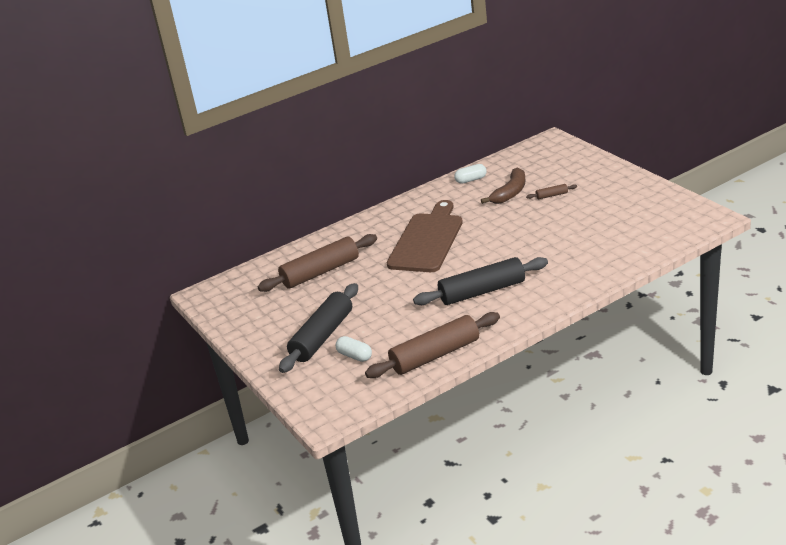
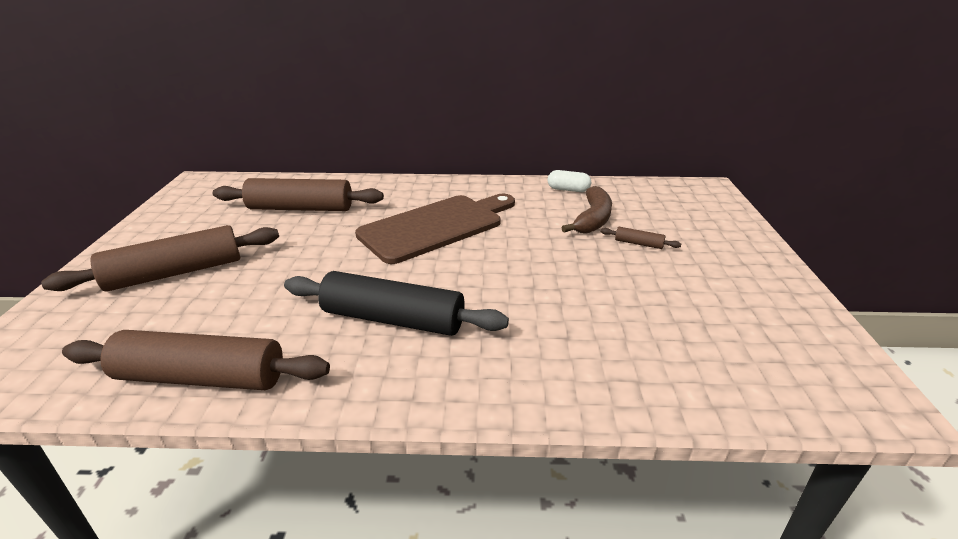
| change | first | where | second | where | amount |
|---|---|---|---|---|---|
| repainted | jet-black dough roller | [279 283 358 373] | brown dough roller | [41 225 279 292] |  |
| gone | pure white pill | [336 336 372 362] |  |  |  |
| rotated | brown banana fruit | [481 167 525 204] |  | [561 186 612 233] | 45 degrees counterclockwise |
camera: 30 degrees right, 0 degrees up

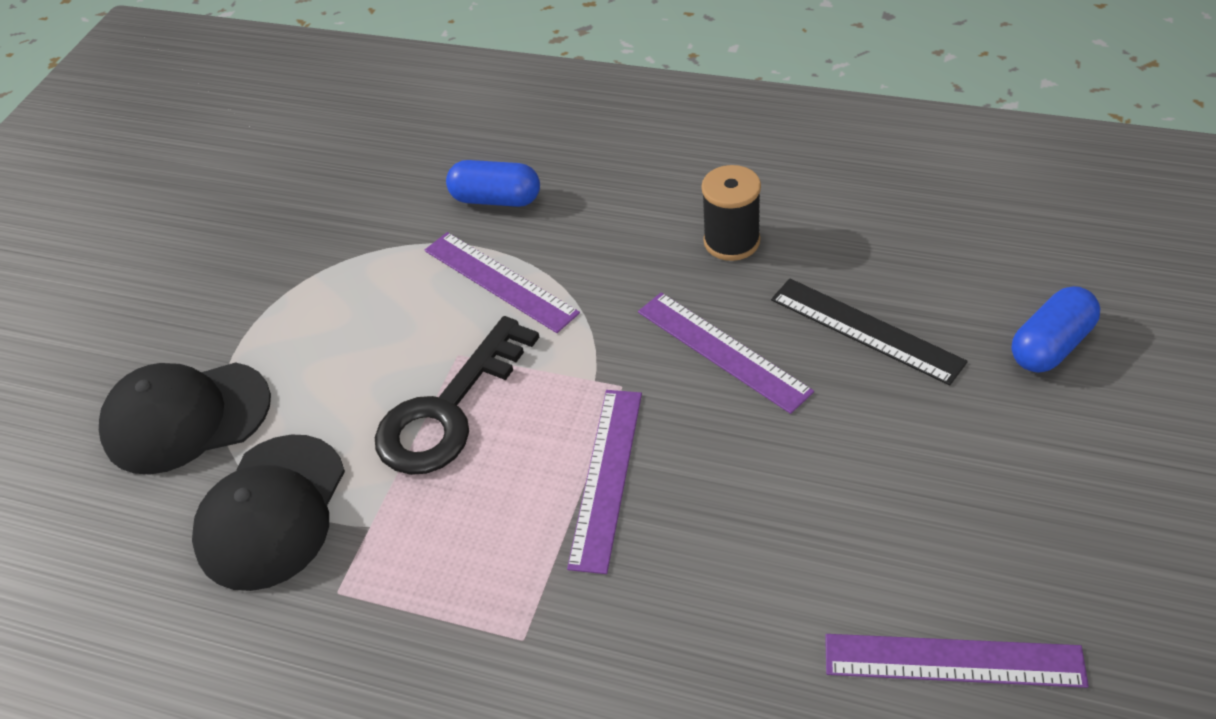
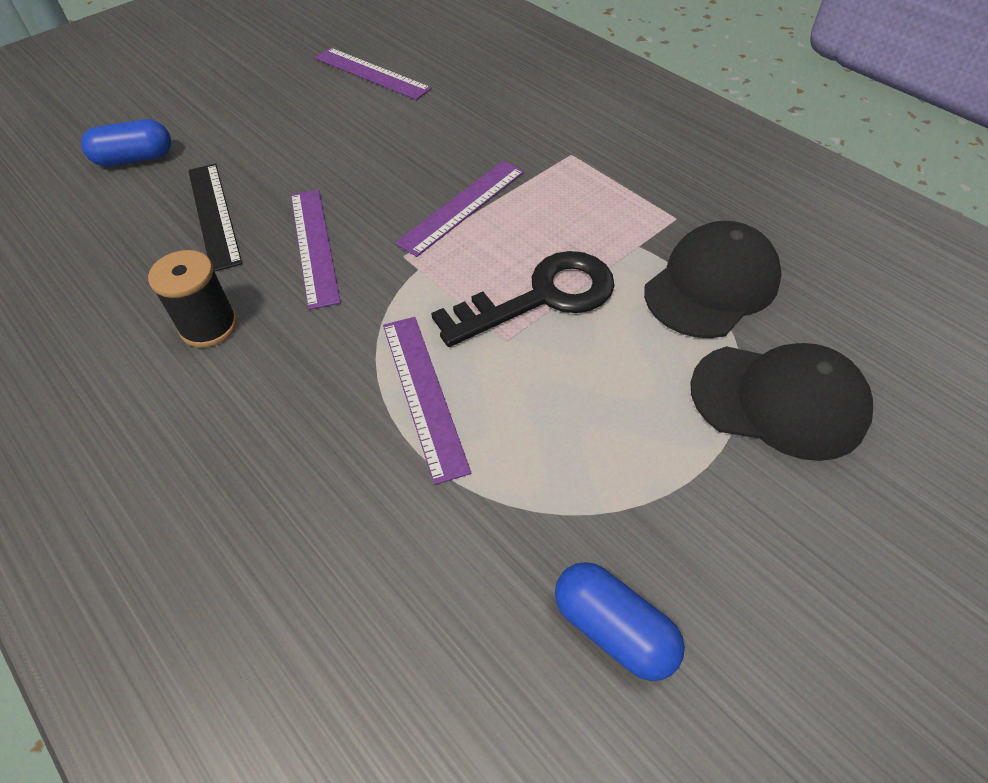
| change | first | where | second | where | amount |
|---|---|---|---|---|---|
| shifted | cobalt pill | [446 160 540 207] |  | [555 562 685 681] |  |
camera: 155 degrees left, 5 degrees up

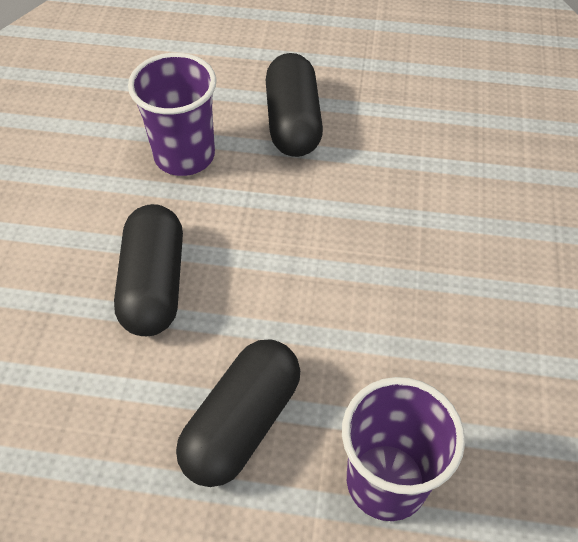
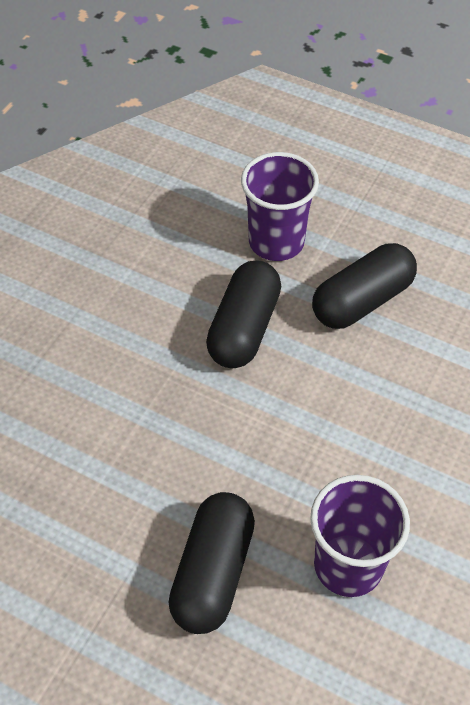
| change | first | where | second | where | amount |
|---|---|---|---|---|---|
| shifted | jet-black pill | [114 204 183 336] |  | [206 261 281 368] |  |
camera: 160 degrees left, 0 degrees up

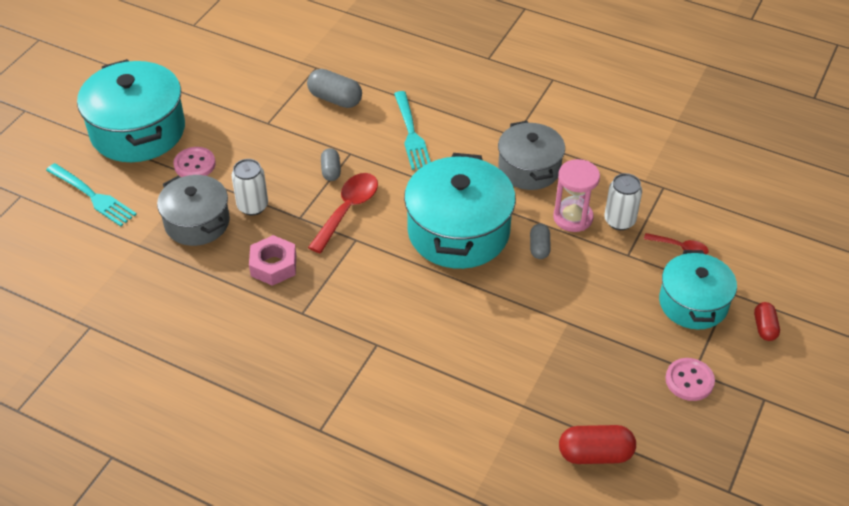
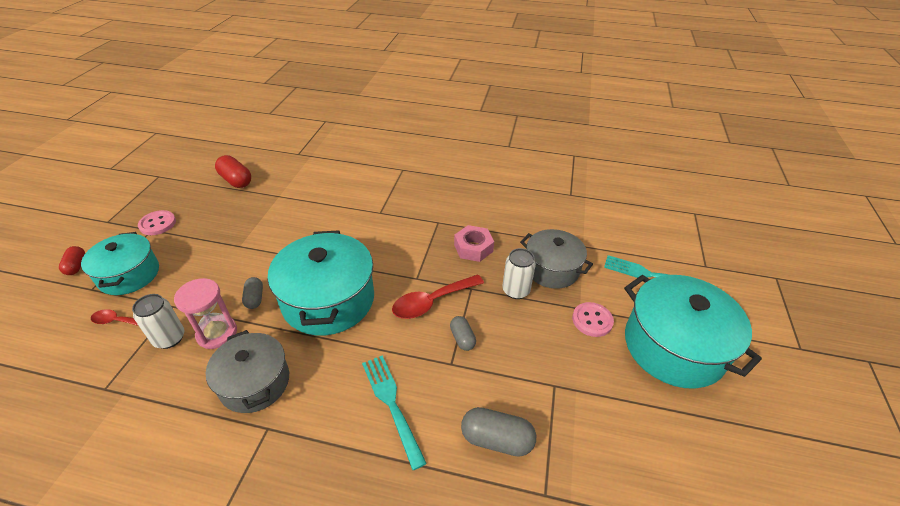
| change | first | where | second | where | amount |
|---|---|---|---|---|---|
| rotated | red tablespoon | [308 173 378 253] |  | [392 275 484 319] | 45 degrees clockwise |
| rotated | red pill | [559 425 636 464] |  | [215 155 251 188] | 60 degrees clockwise |
camera: 165 degrees right, 5 degrees down

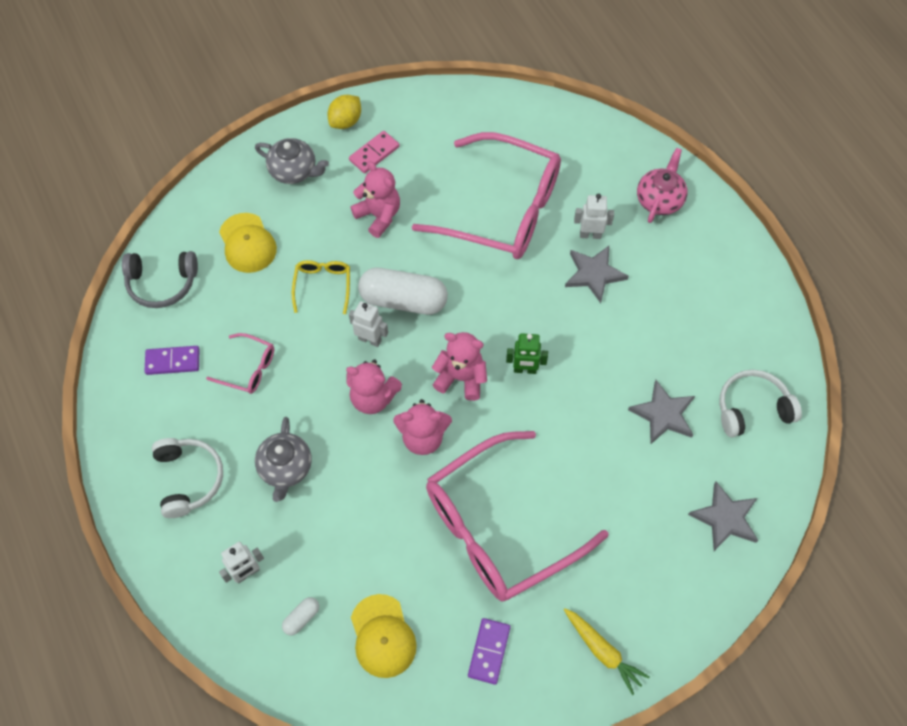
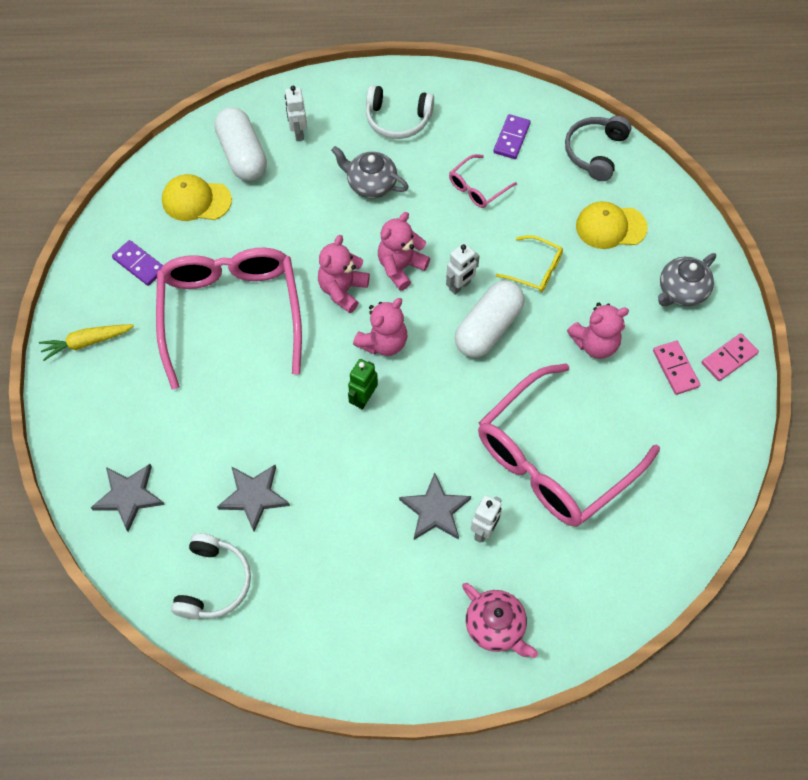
| change | first | where | second | where | amount |
|---|---|---|---|---|---|
| scaled | pure white pill | [282 597 319 635] |  | [214 107 267 181] | x2.31 |
| swapped | golden toy lemon | [327 95 361 129] | rose-pink domino | [701 333 759 381] |  |
camera: 115 degrees right, 0 degrees up

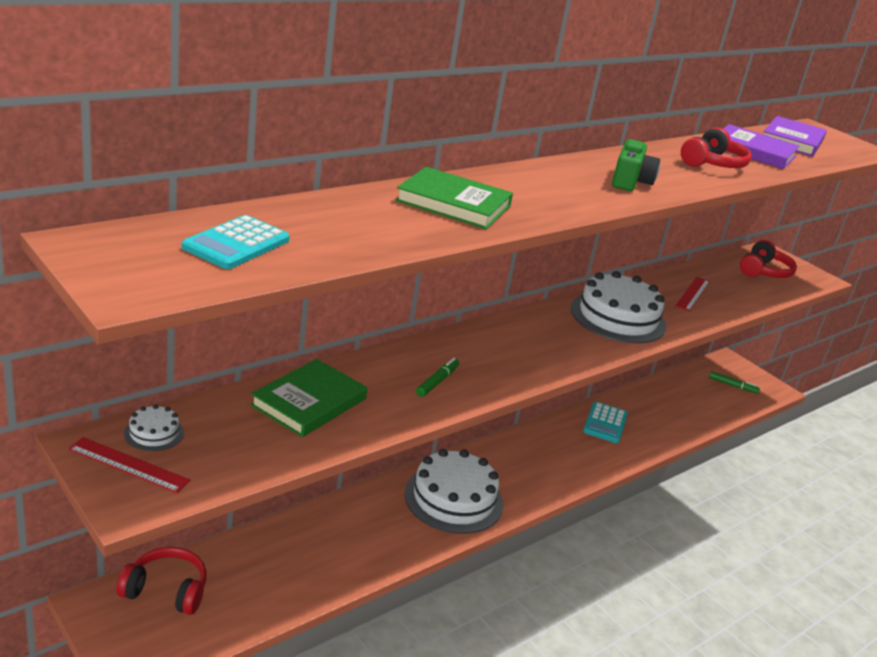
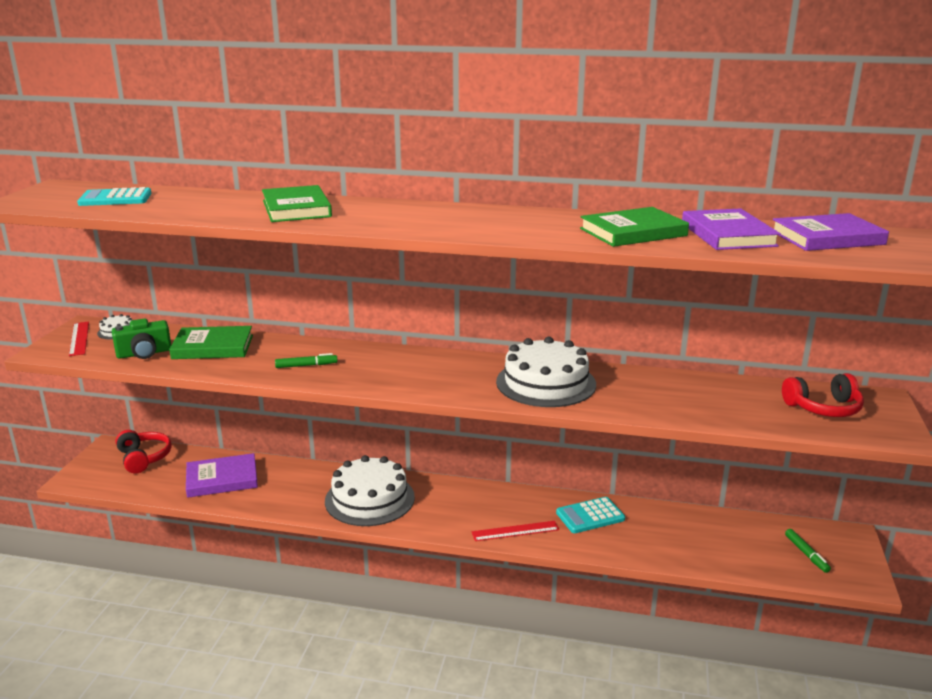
| change | first | where | second | where | amount |
|---|---|---|---|---|---|
| shifted | emerald compact camera | [612 139 660 191] |  | [112 318 171 359] |  |
| shifted | red measuring stick | [675 277 710 312] |  | [472 521 559 541] |  |
| swapped | red over-ear headphones | [681 127 752 168] | emerald hardcover | [580 207 689 247] |  |
| new |  |  | purple hardcover | [186 453 258 498] |  |
camera: 55 degrees right, 5 degrees down

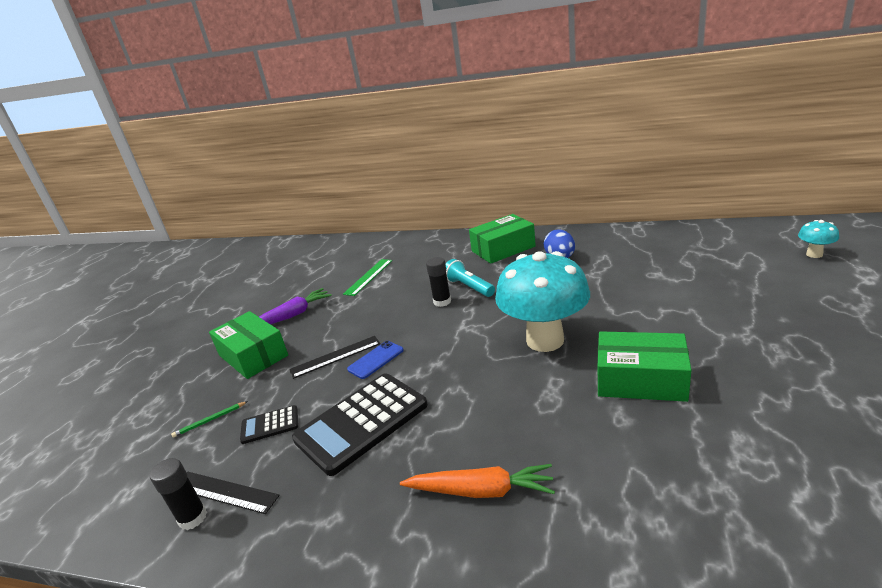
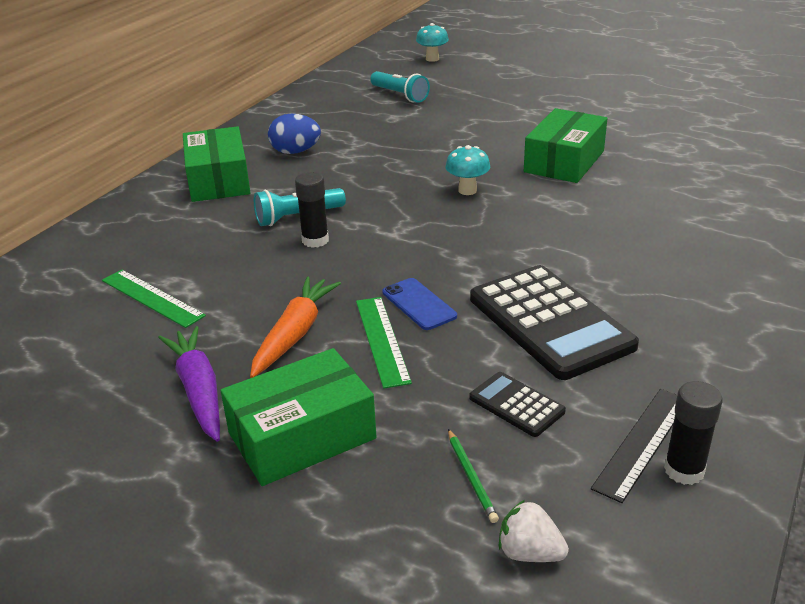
| change | first | where | second | where | amount |
|---|---|---|---|---|---|
| rotated | jet-black calculator | [240 405 298 444] |  | [469 372 566 437] | 135 degrees clockwise |
| repainted | jet-black measuring stick | [289 336 381 379] | emerald measuring stick | [356 297 412 389] |  |
| shifted | orange toy carrot | [400 464 555 498] |  | [250 276 341 378] |  |
| scaled | aqua toadstool | [495 251 590 352] |  | [446 145 491 195] | x0.42 |
| new |  |  | aqua pocket torch | [370 71 430 103] |  |
| new |  |  | pure white strawberry | [499 500 569 562] |  |
camera: 80 degrees left, 5 degrees up

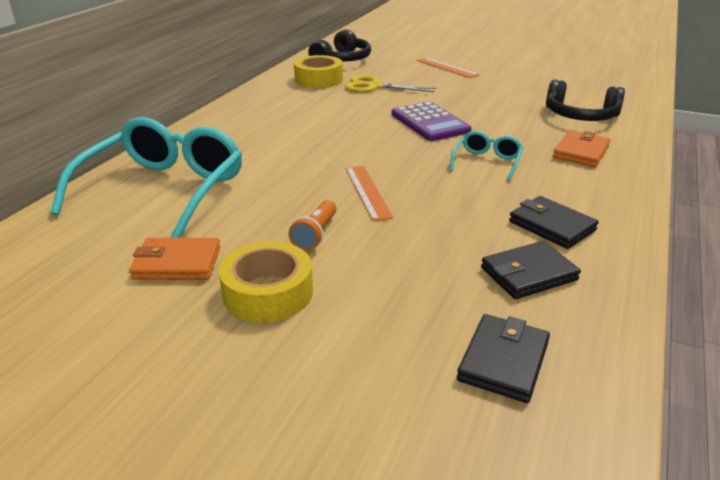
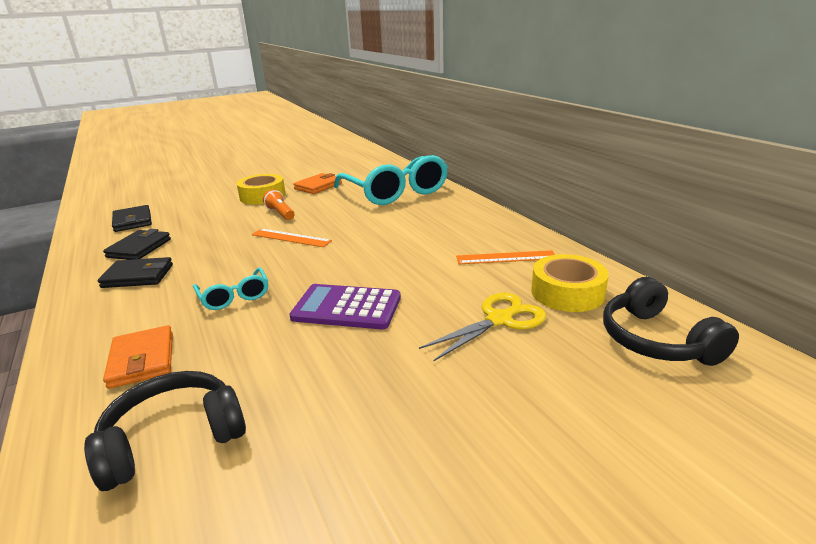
| change | first | where | second | where | amount |
|---|---|---|---|---|---|
| shifted | orange measuring stick | [417 57 479 78] |  | [456 250 555 264] |  |
camera: 130 degrees right, 5 degrees down

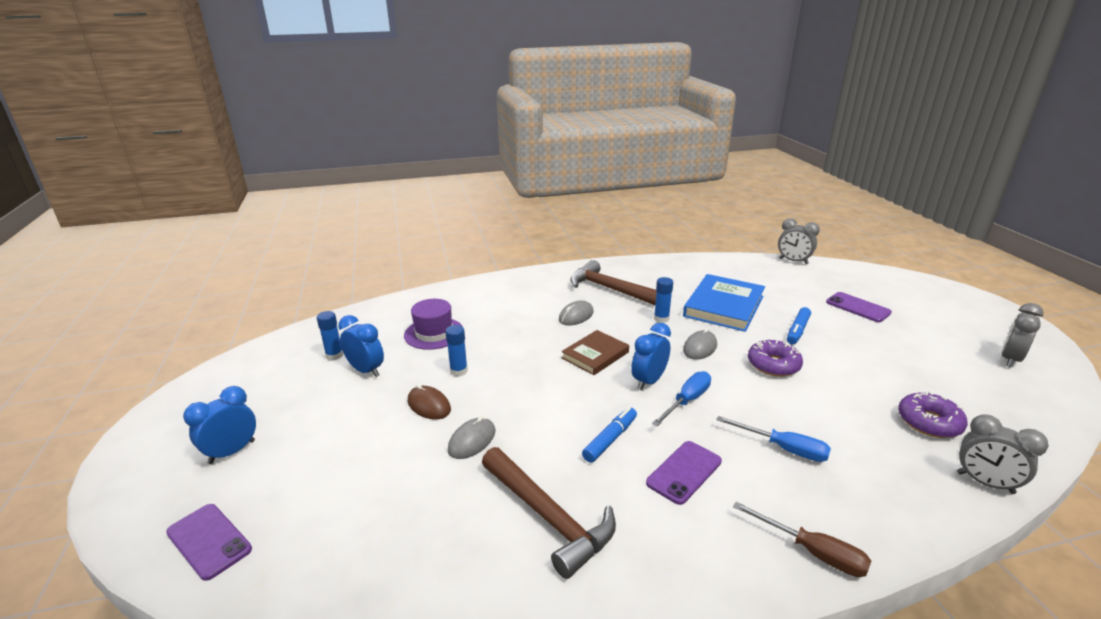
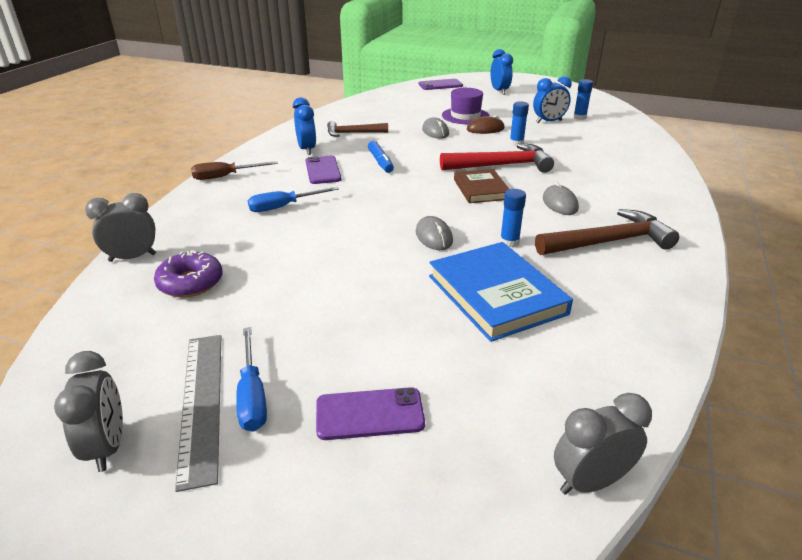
| change | first | where | second | where | amount |
|---|---|---|---|---|---|
| shifted | purple tall hat | [404 299 463 350] |  | [442 88 490 124] |  |
| scaled | brown hammer | [482 447 616 579] |  | [327 121 388 137] | x0.64 |
| shifted | cobalt bedside clock | [631 323 671 390] |  | [293 97 316 155] |  |
| shifted | cobalt flat screwdriver | [652 371 711 426] |  | [236 327 267 432] |  |
| gone | purple glazed donut | [748 340 803 377] |  |  |  |
| gone | cobalt marker | [787 307 811 344] |  |  |  |
| new |  |  | ash-grey measuring stick | [175 335 221 492] |  |
| new |  |  | red hammer | [440 143 554 173] |  |
camera: 125 degrees right, 5 degrees up

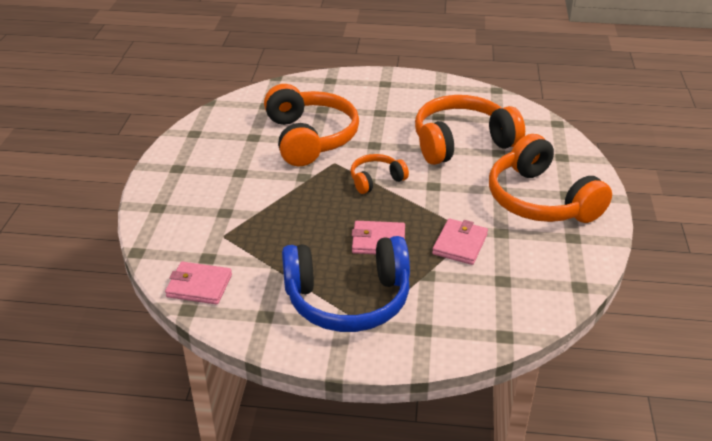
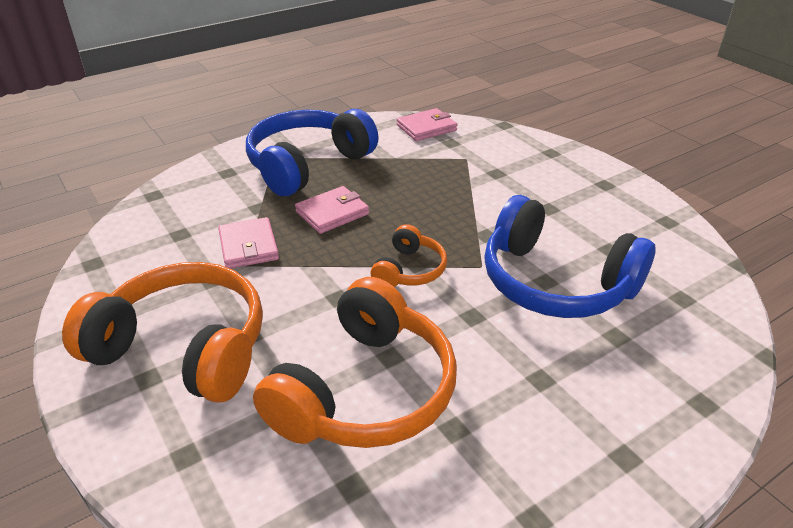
| change | first | where | second | where | amount |
|---|---|---|---|---|---|
| repainted | orange over-ear headphones | [264 84 359 166] | cobalt over-ear headphones | [484 195 655 318] |  |
camera: 140 degrees right, 0 degrees up

